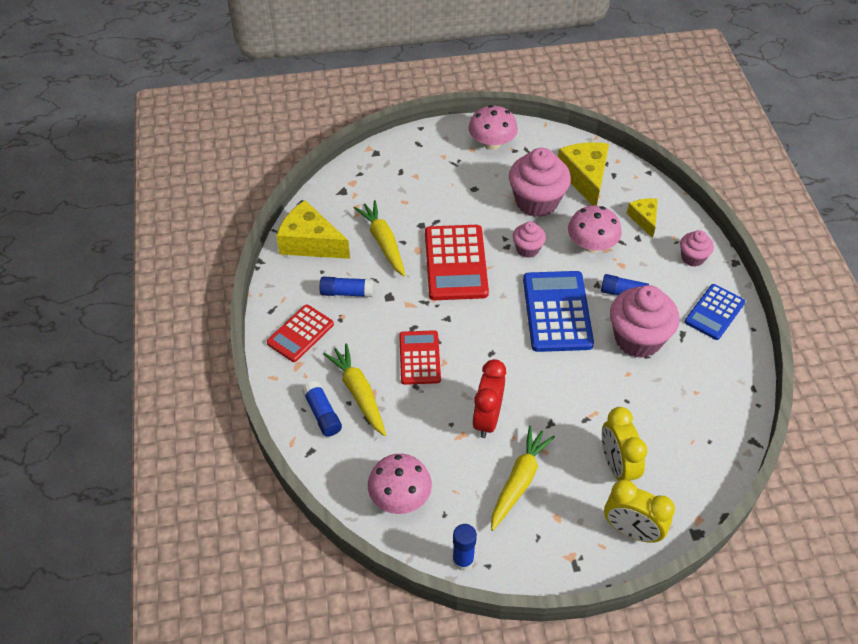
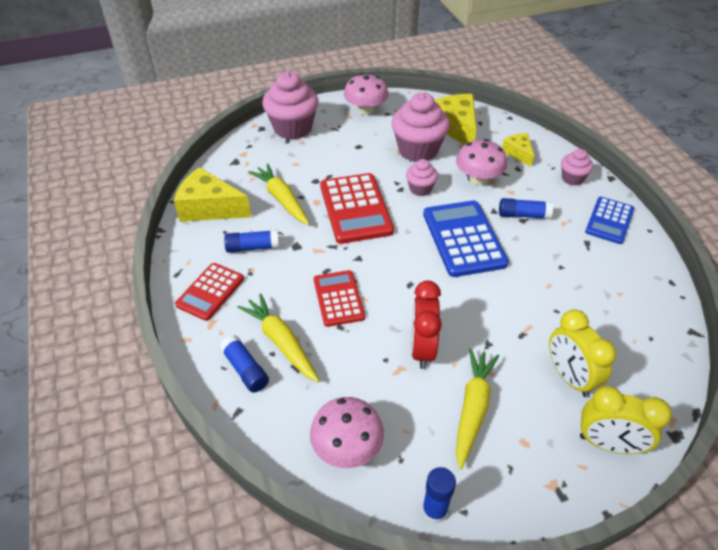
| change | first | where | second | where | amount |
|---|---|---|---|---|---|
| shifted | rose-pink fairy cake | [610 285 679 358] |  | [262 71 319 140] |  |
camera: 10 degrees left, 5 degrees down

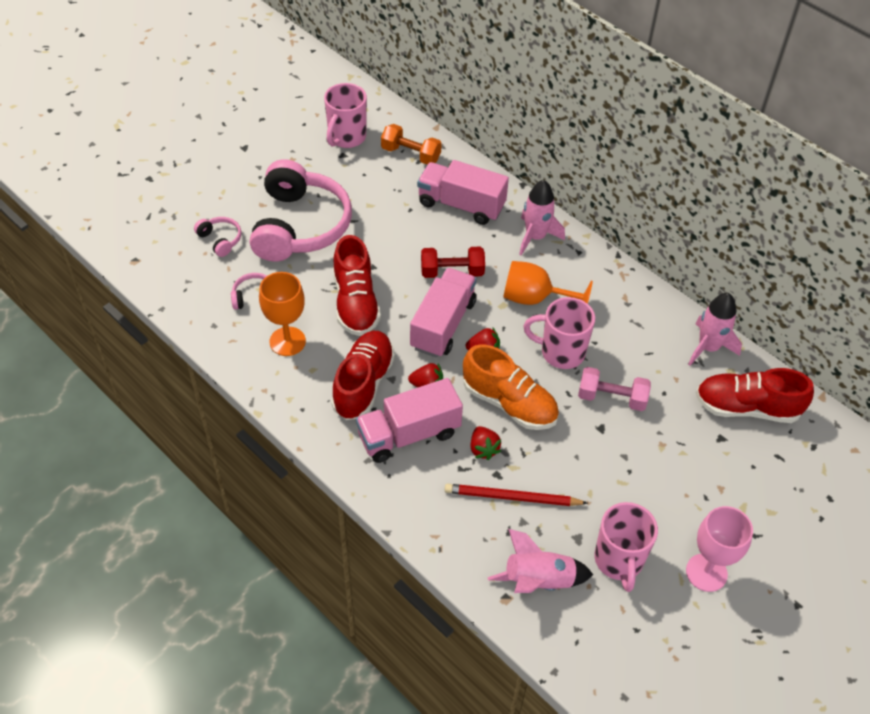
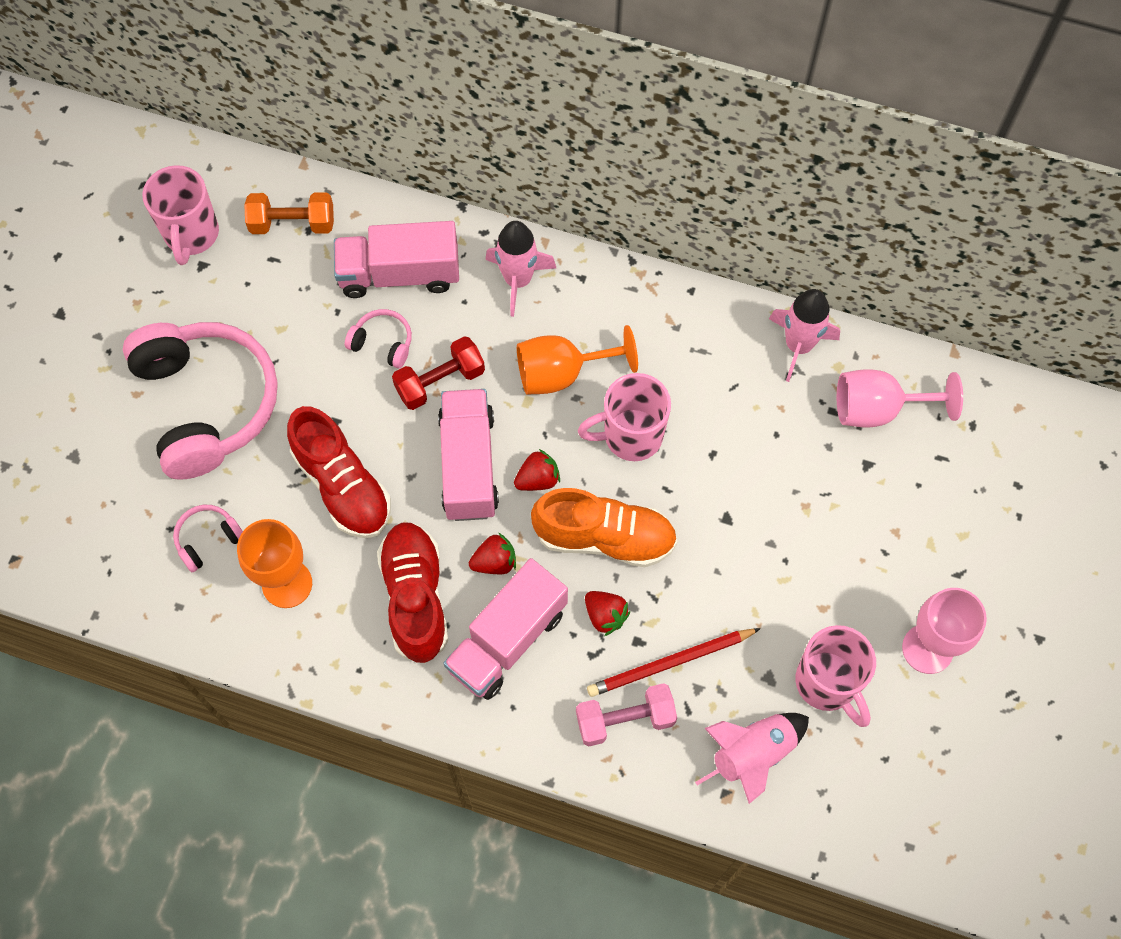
| change | first | where | second | where | amount |
|---|---|---|---|---|---|
| shifted | rose-pink over-ear headphones | [194 217 241 257] |  | [345 309 412 368] |  |
| shifted | rose-pink hand weight | [578 367 651 411] |  | [576 683 677 747] |  |
| swapped | red lace-up shoe | [696 368 814 423] | rose-pink wine glass | [837 369 963 427] |  |
camera: 25 degrees left, 15 degrees up

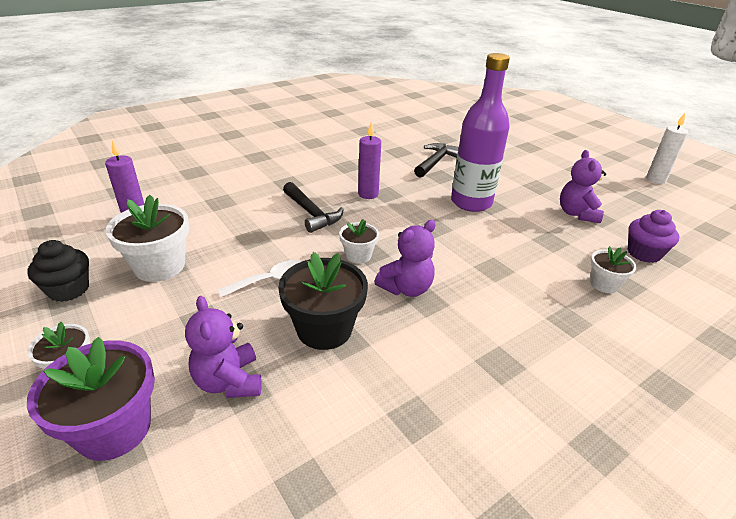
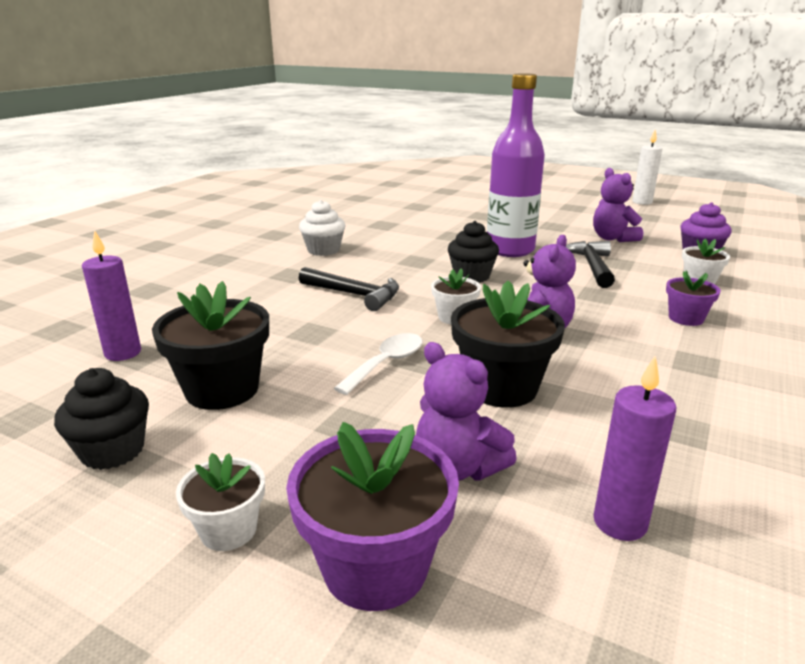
| change | first | where | second | where | amount |
|---|---|---|---|---|---|
| repainted | pure white potted plant | [106 195 189 282] | jet-black potted plant | [152 281 269 410] |  |
| shifted | purple wax candle | [358 122 381 199] |  | [593 356 676 541] |  |
| shifted | jet-black hammer | [414 143 459 178] |  | [566 241 615 288] |  |
| new |  |  | pure white fairy cake | [299 200 346 256] |  |
| new |  |  | jet-black fairy cake | [448 221 499 283] |  |
| new |  |  | purple potted plant | [666 270 721 326] |  |
camera: 25 degrees left, 10 degrees down

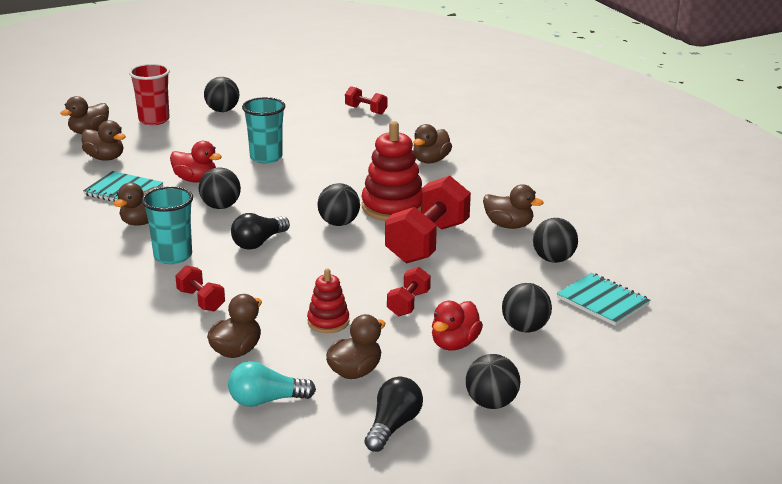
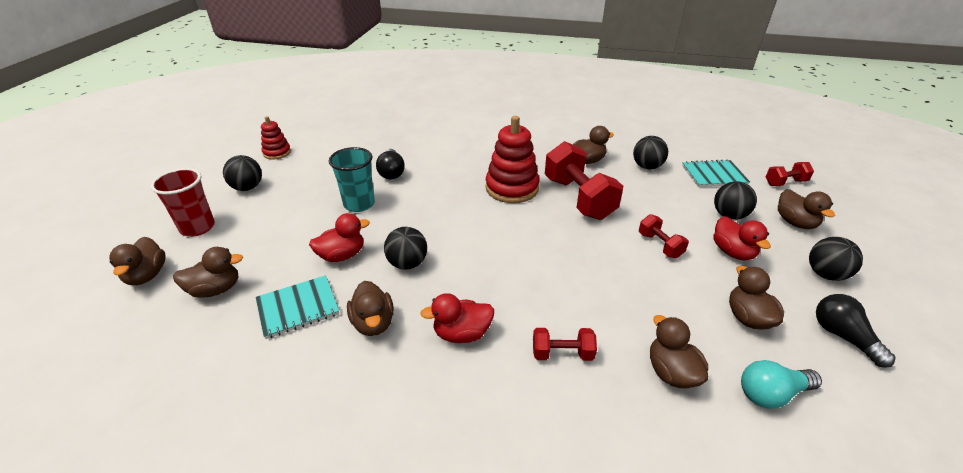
| change | first | where | second | where | amount |
|---|---|---|---|---|---|
| swapped | aqua tumbler | [142 186 193 264] | red duck | [420 293 494 343] |  |
| rotated | aqua light bulb | [228 361 316 407] |  | [741 360 822 409] | 45 degrees clockwise |
| shifted | jet-black light bulb | [231 213 290 250] |  | [376 149 405 179] |  |
| shifted | red stacking rings | [307 268 349 333] |  | [261 116 291 160] |  |
| gone | jet-black sphere | [317 183 360 226] |  |  |  |
| shifted | red hand weight | [345 86 387 115] |  | [766 162 814 186] |  |
| shifted | brown duck | [413 124 452 163] |  | [778 189 835 229] |  |
camera: 50 degrees left, 10 degrees up

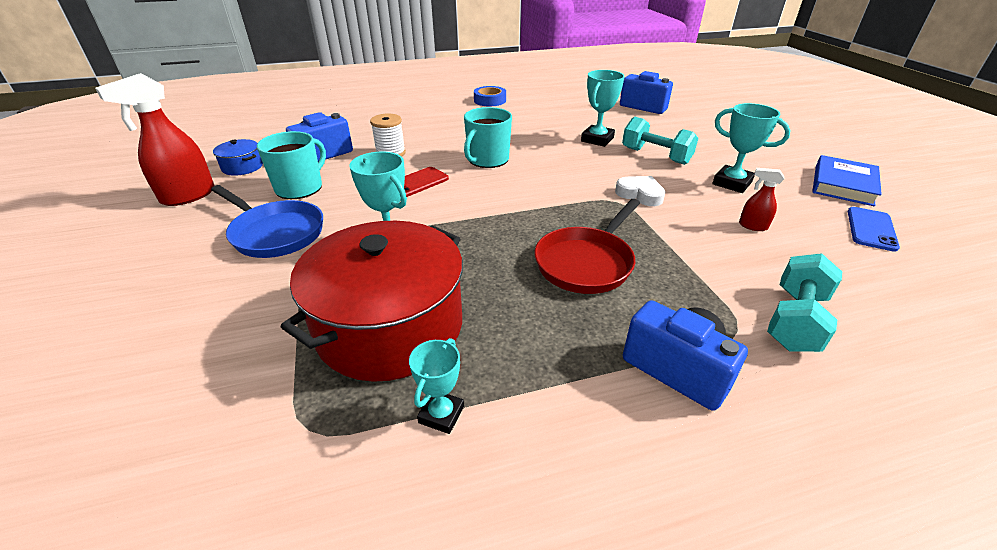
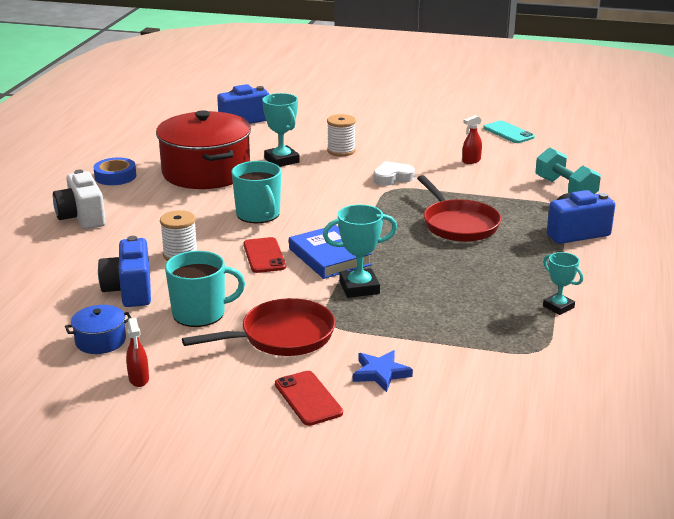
| change | first | where | second | where | amount |
|---|---|---|---|---|---|
| scaled | red spray cleaner | [95 73 215 206] |  | [126 318 149 387] | x0.49 |
| repainted | cobalt skillet | [211 185 323 258] | red skillet | [182 298 335 356] |  |
| rotated | aqua tea mug | [257 131 326 199] |  | [165 251 245 327] | 105 degrees clockwise |
| shifted | red pot | [281 221 463 382] |  | [156 110 251 189] |  |
| swapped | aqua hand weight | [622 117 698 165] | pure white spool | [327 114 356 156] |  |
| gone | aqua trophy | [712 103 791 193] |  |  |  |
| shifted | cobalt hardcover | [812 155 882 206] |  | [289 225 372 279] |  |
| repainted | cobalt phone | [848 207 900 252] | aqua phone | [483 121 535 143] |  |
| new |  |  | pure white compact camera | [53 170 106 229] |  |
| new |  |  | red phone | [275 371 343 426] |  |
| new |  |  | cobalt star | [353 350 413 392] |  |
camera: 60 degrees left, 10 degrees down

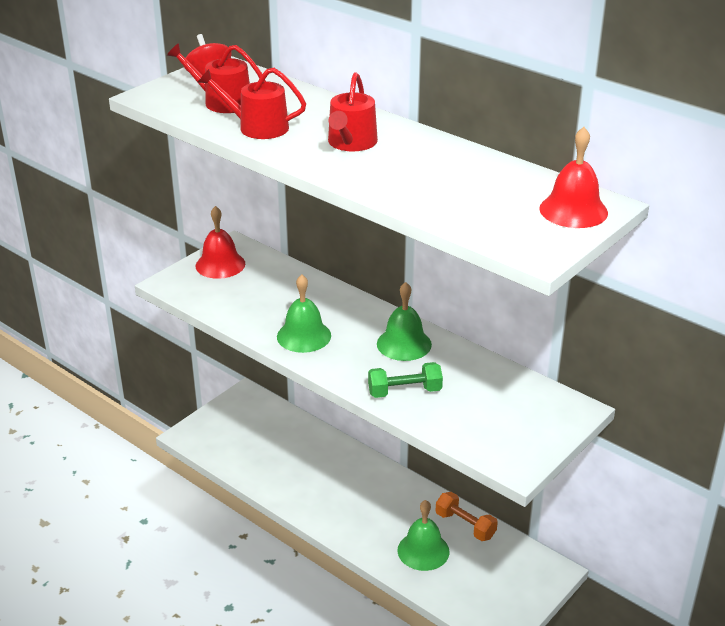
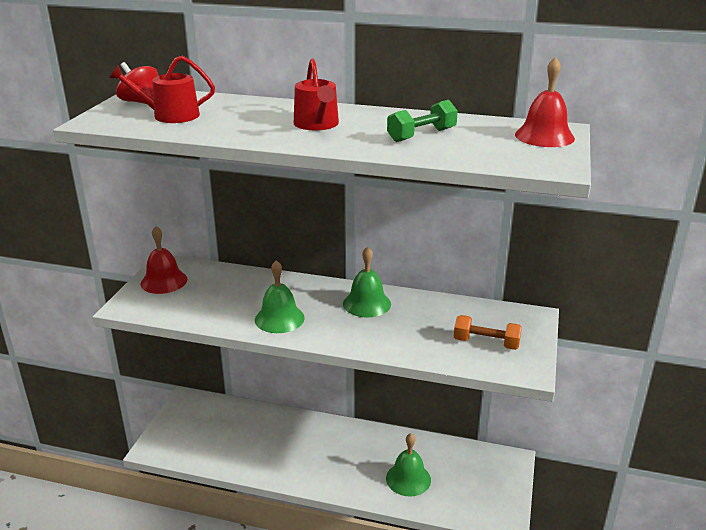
| change | first | where | second | where | amount |
|---|---|---|---|---|---|
| gone | red watering pot | [198 68 306 139] |  |  |  |
| shifted | emerald hand weight | [368 362 443 398] |  | [387 100 458 142] |  |
| shifted | orange hand weight | [436 492 498 541] |  | [454 315 522 350] |  |
camera: 25 degrees left, 5 degrees down

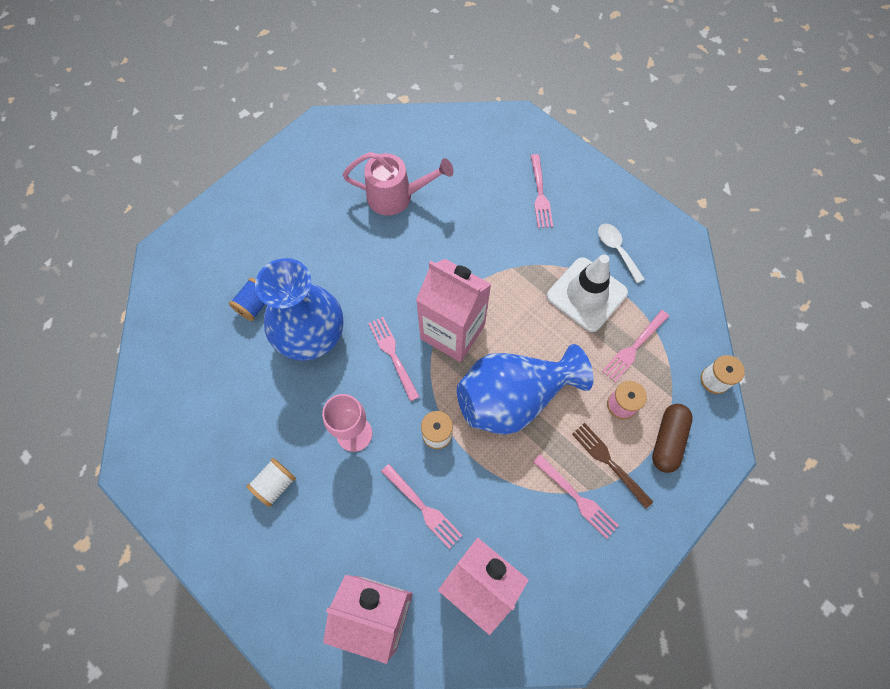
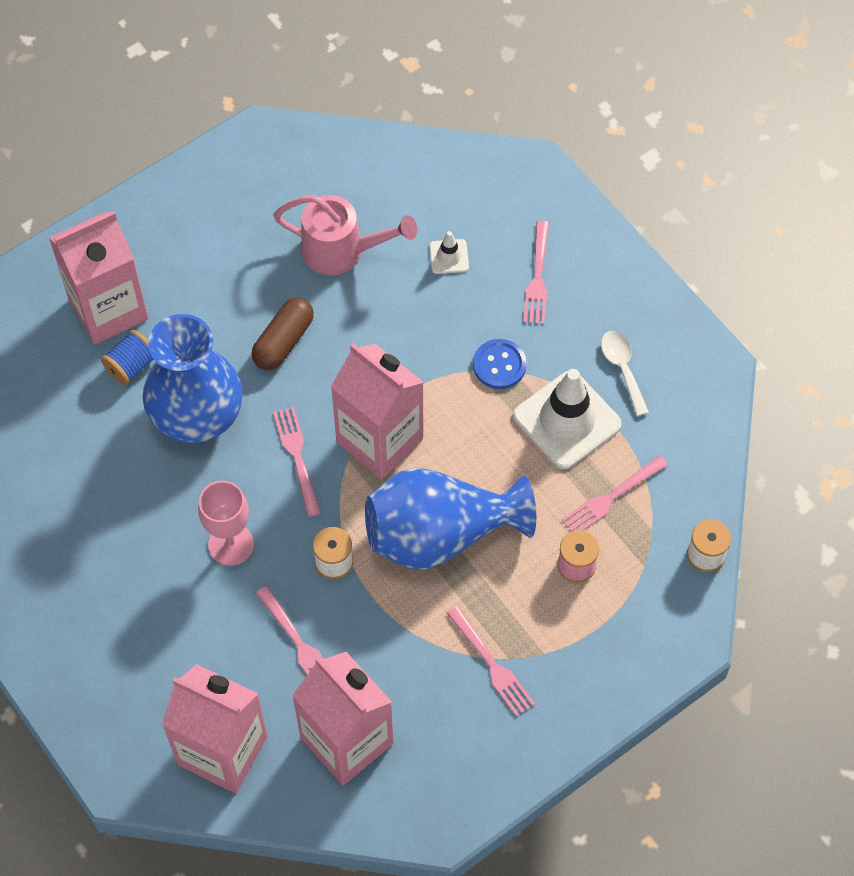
| change | first | where | second | where | amount |
|---|---|---|---|---|---|
| gone | pure white spool | [246 458 296 507] |  |  |  |
| gone | brown table fork | [572 423 653 509] |  |  |  |
| shifted | brown pill | [652 404 693 473] |  | [252 297 314 370] |  |
| new |  |  | rose-pink milk carton | [49 211 148 345] |  |
| new |  |  | pure white road cone | [429 231 469 274] |  |
| new |  |  | cobalt button | [473 339 527 389] |  |
camera: 10 degrees right, 5 degrees down

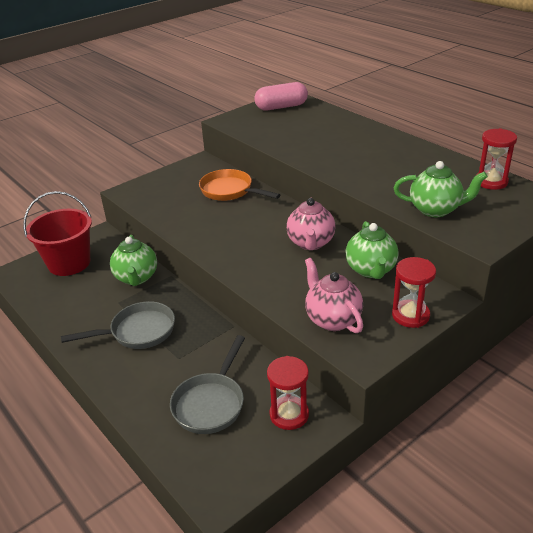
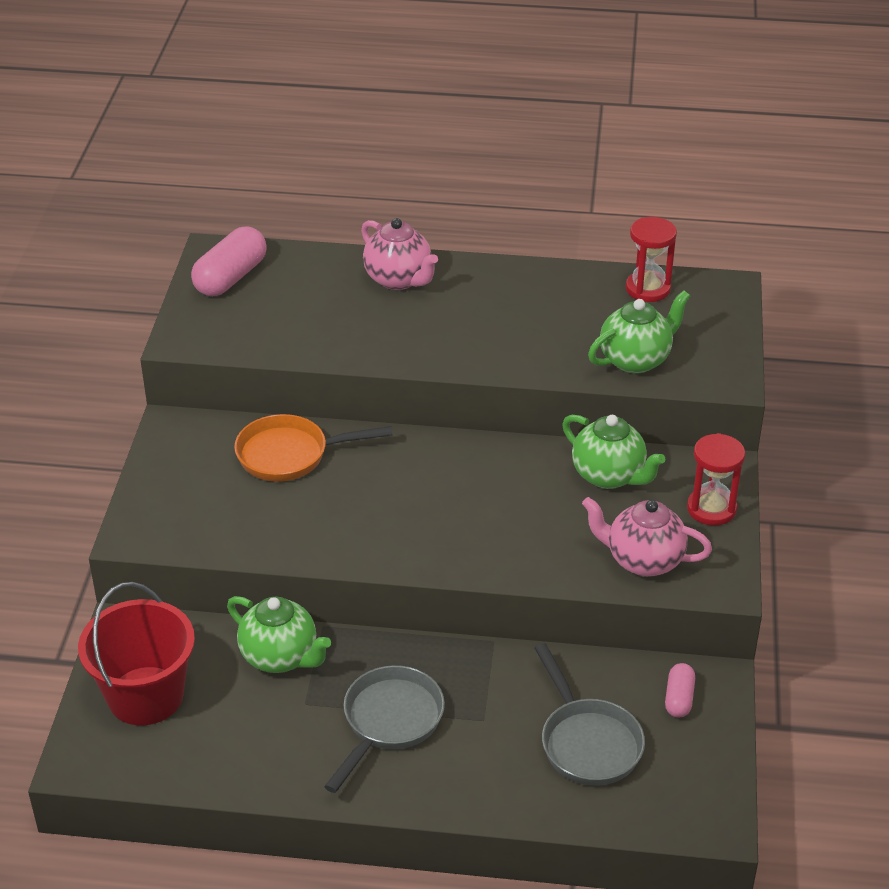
| change | first | where | second | where | amount |
|---|---|---|---|---|---|
| swapped | red sand timer | [267 356 309 430] | rose-pink pill | [665 663 695 718] |  |
| shifted | rose-pink teapot | [286 198 336 250] |  | [361 218 438 290] |  |
camera: 45 degrees left, 5 degrees up

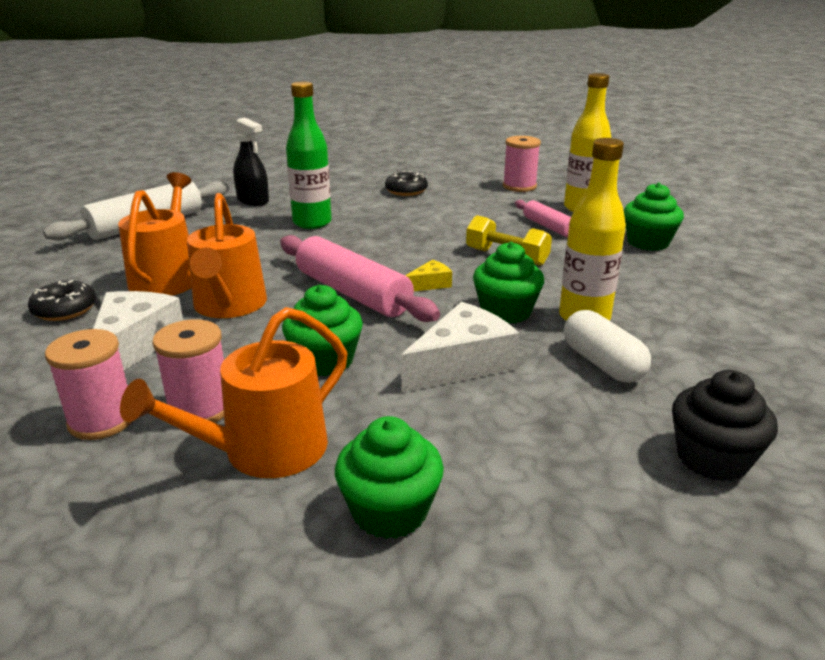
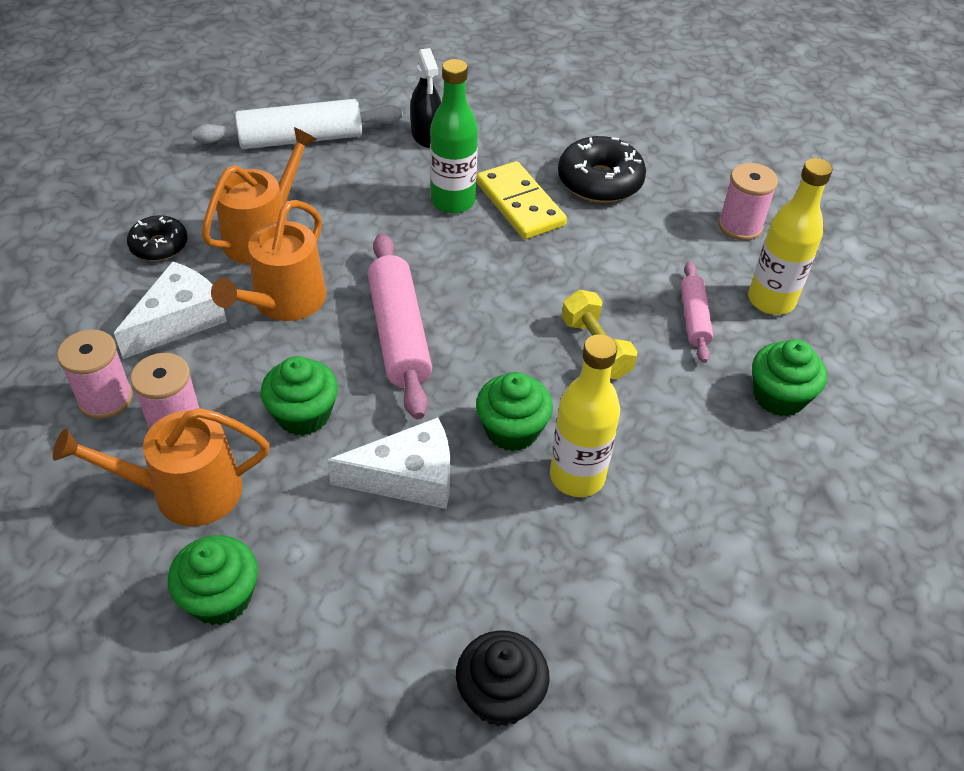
| change | first | where | second | where | amount |
|---|---|---|---|---|---|
| scaled | jet-black glazed donut | [385 171 428 196] |  | [558 136 646 203] | x1.62 |
| gone | golden cheese wedge | [405 260 452 291] |  |  |  |
| gone | pure white pill | [564 310 651 383] |  |  |  |
| new |  |  | golden domino | [476 161 567 239] |  |
camera: 30 degrees right, 20 degrees up

